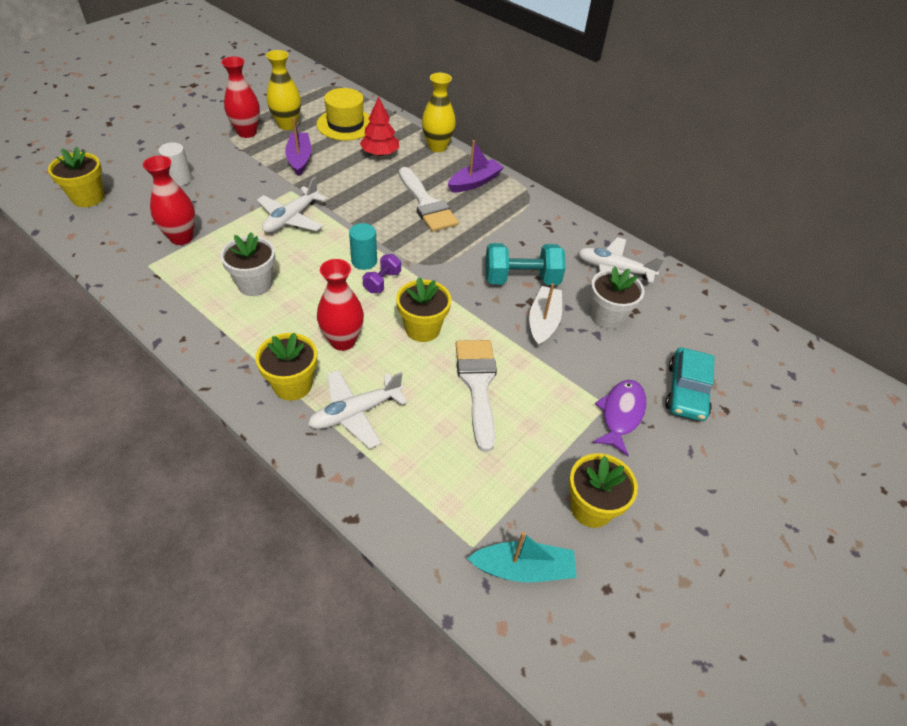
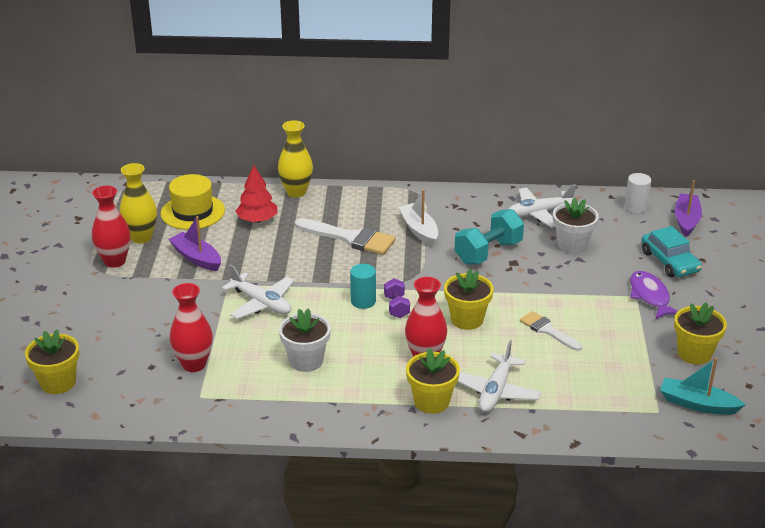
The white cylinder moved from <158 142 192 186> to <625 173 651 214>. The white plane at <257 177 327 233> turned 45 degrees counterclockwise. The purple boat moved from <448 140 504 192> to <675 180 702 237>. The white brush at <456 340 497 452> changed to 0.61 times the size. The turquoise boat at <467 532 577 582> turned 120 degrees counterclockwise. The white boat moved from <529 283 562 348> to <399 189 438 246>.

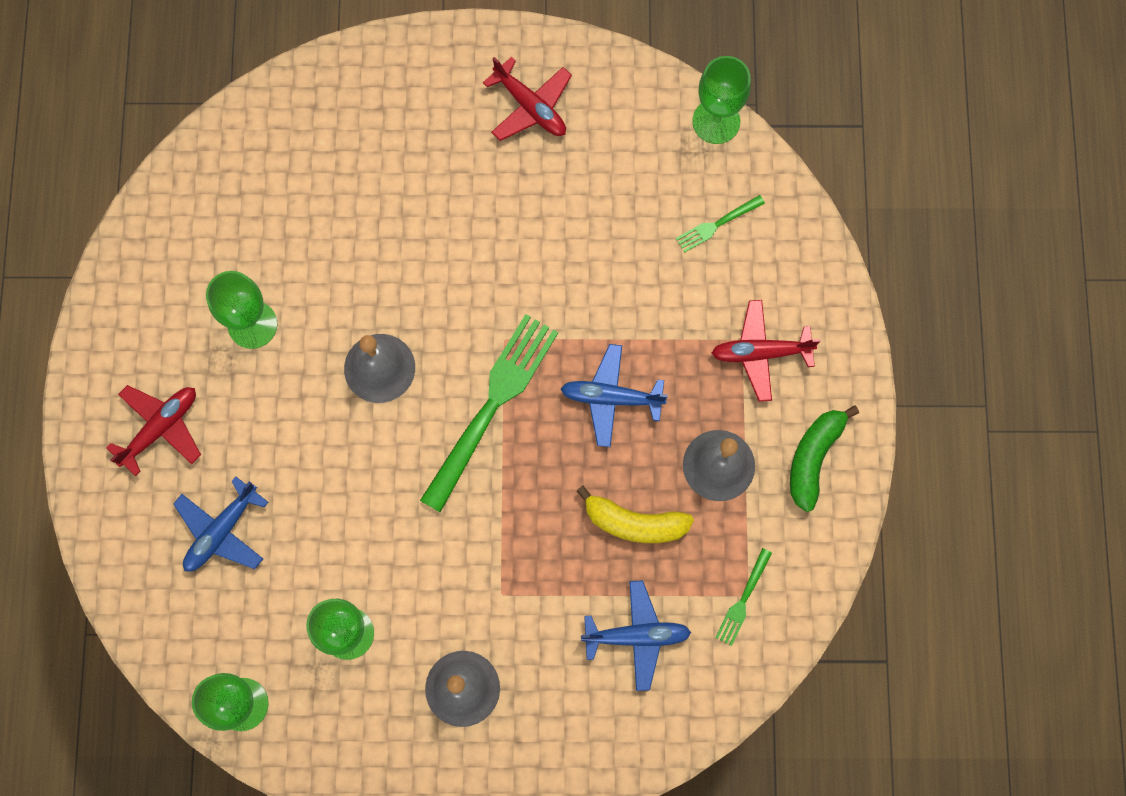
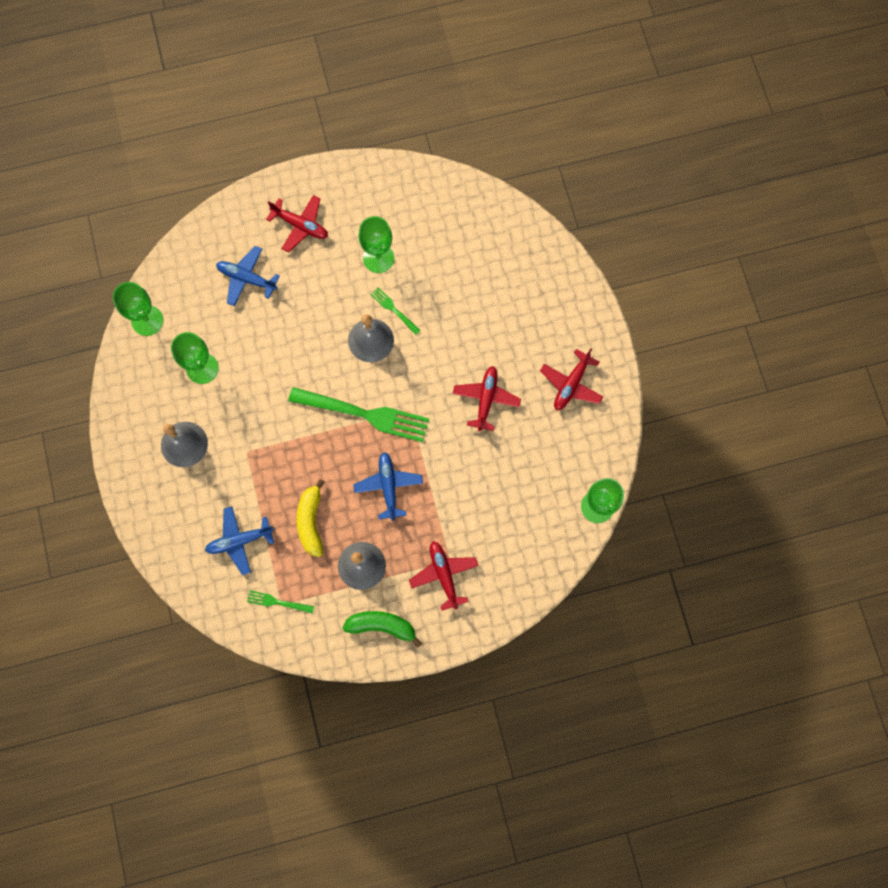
The blue plane at <581 580 691 691> turned 90 degrees clockwise. The green fork moved from <676 195 765 253> to <370 287 421 335>. The red plane at <453 366 521 431> appeared.

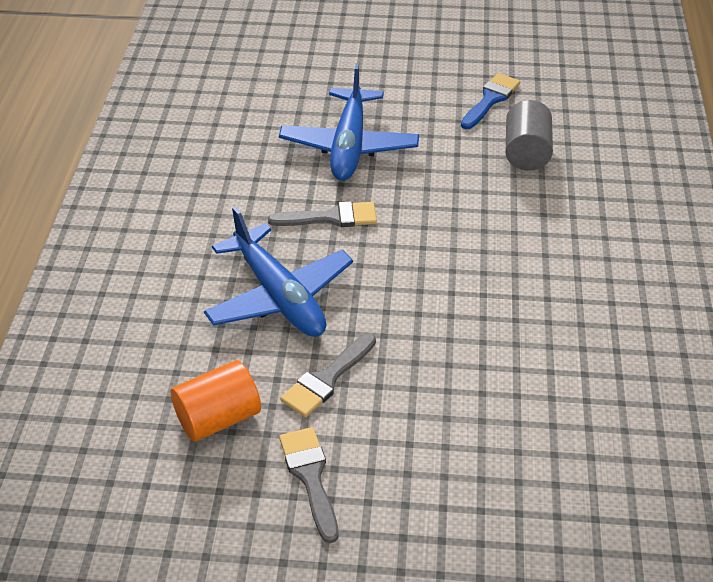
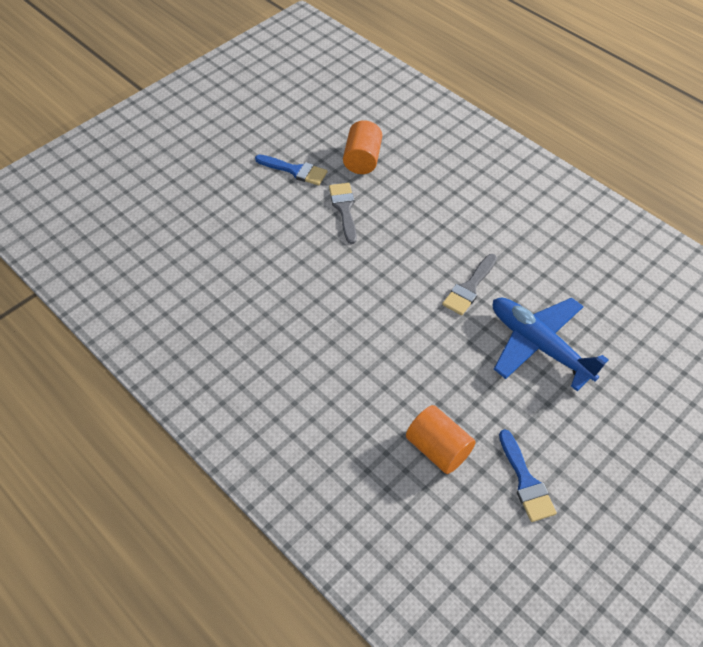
The blue plane at <204 206 353 337> disappeared. The grey brush at <279 427 339 543> became the blue brush at <255 155 327 185>. The grey cylinder at <506 100 553 171> became the orange cylinder at <406 405 476 474>.

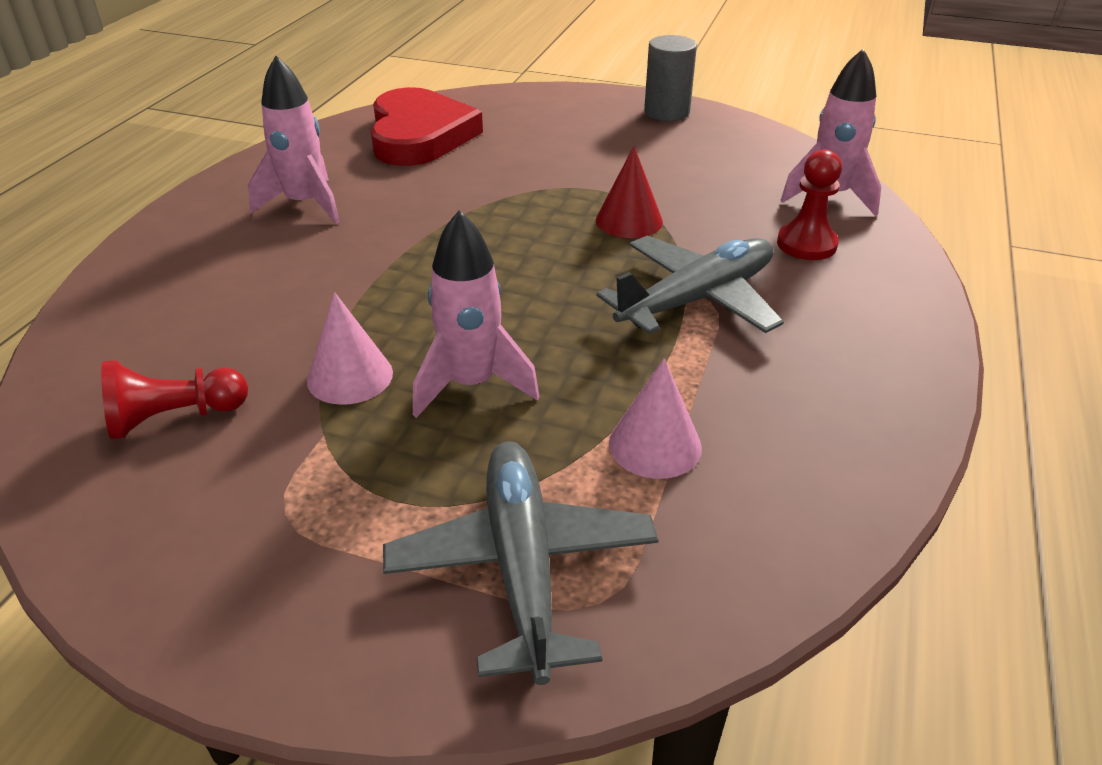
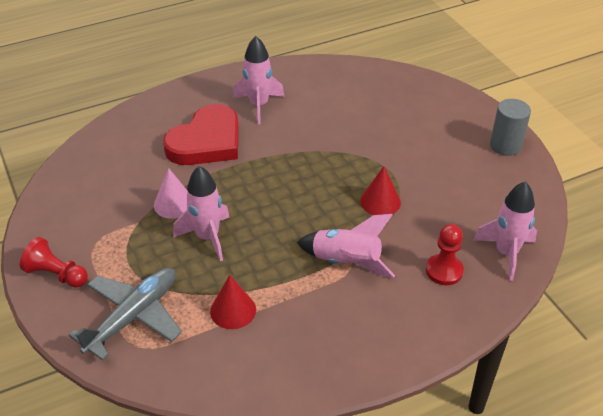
The red pawn moved from <101 360 248 439> to <20 237 88 288>. The red heart moved from <371 87 483 166> to <163 104 239 165>. The grey plane at <597 236 784 334> was replaced by the pink rocket at <297 214 395 278>. The pink cone at <609 358 702 479> became the red cone at <210 275 256 329>.

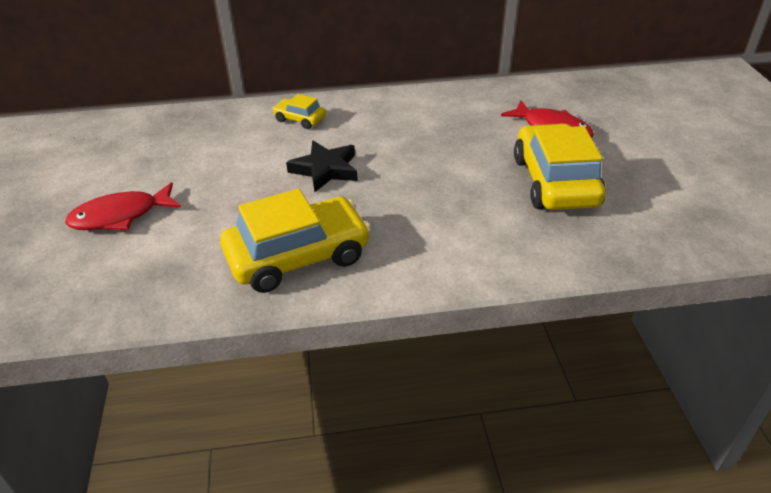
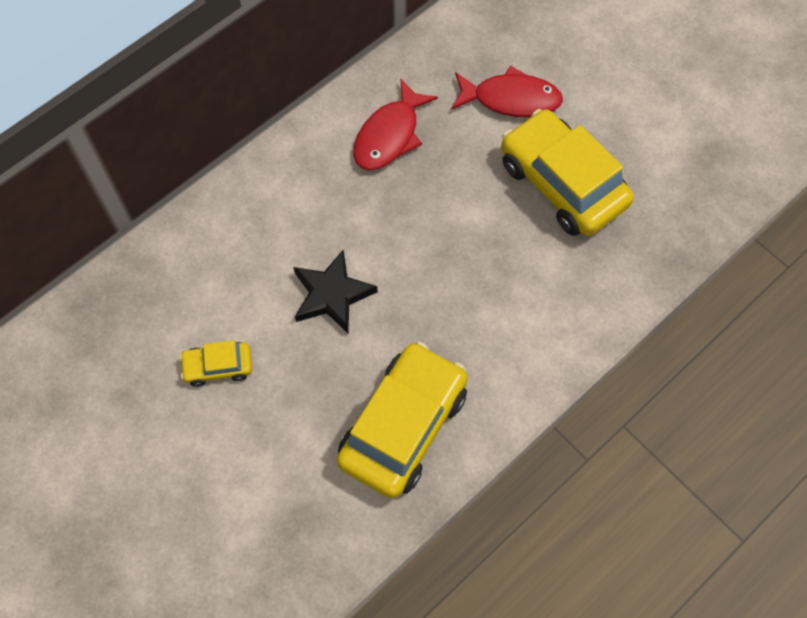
The red fish moved from <65 182 181 230> to <353 79 438 170>. The yellow car moved from <272 94 326 129> to <180 340 252 387>.

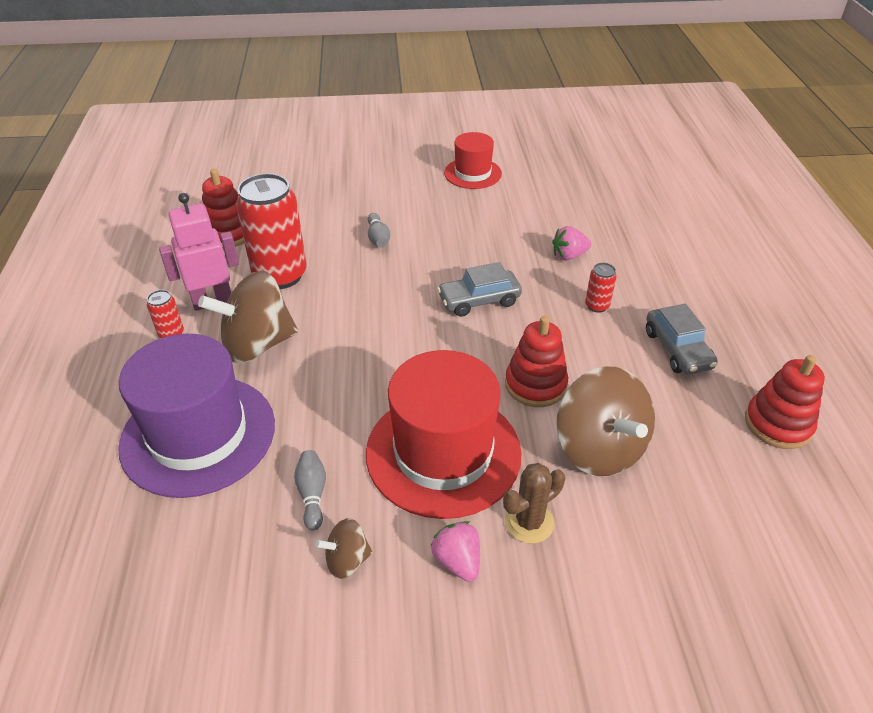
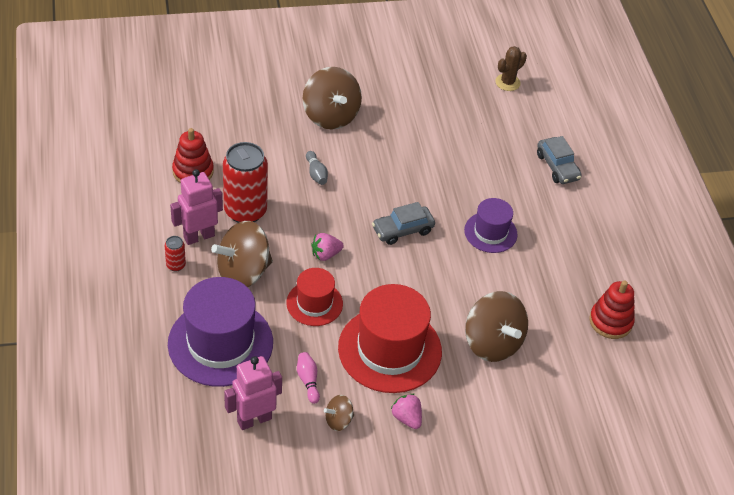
The grey bowling pin at <294 450 326 531> became the pink bowling pin at <297 352 320 404>. The red hat moved from <444 132 502 189> to <286 268 343 326>. The brown cactus moved from <503 463 565 544> to <495 46 527 91>. The red stacking toy at <505 316 568 407> disappeared. The pink strawberry moved from <552 226 591 260> to <311 233 344 261>. The red can at <585 263 617 313> was replaced by the purple hat at <464 198 518 253>. The grey car moved from <646 304 718 375> to <537 136 582 184>. The pink robot at <224 356 282 430> appeared. The brown spinning top at <303 67 362 129> appeared.

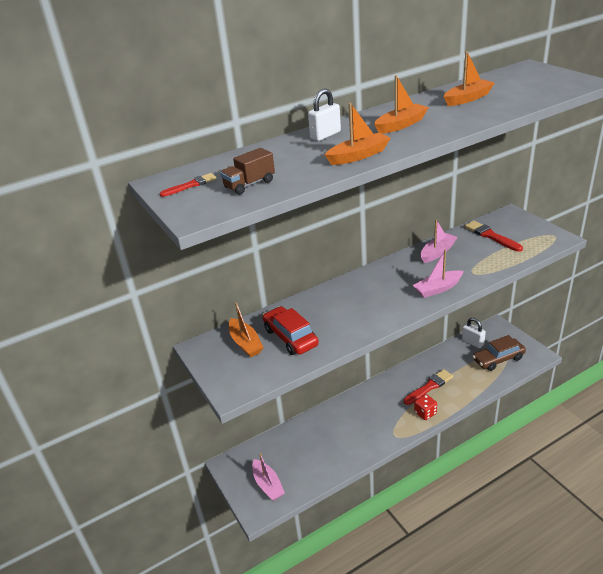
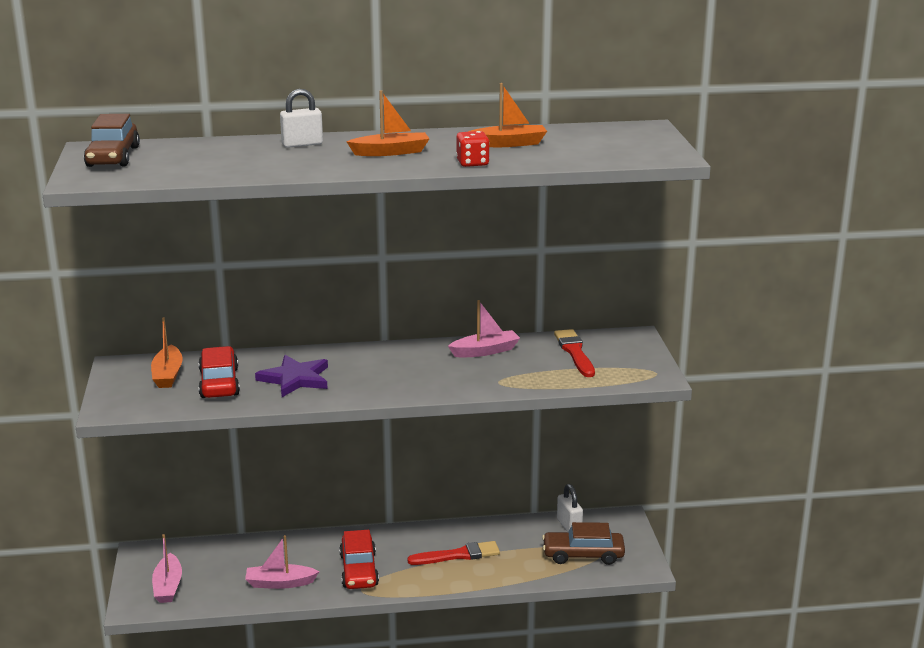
The red brush at <160 173 217 197> was replaced by the brown car at <84 114 140 167>. The brown truck at <220 148 275 195> disappeared. The orange boat at <325 103 391 165> disappeared. The pink boat moved from <413 250 464 298> to <245 535 320 589>. The red dice moved from <414 394 437 420> to <456 131 490 167>. The purple star at <255 355 328 397> appeared. The red car at <339 530 379 589> appeared.

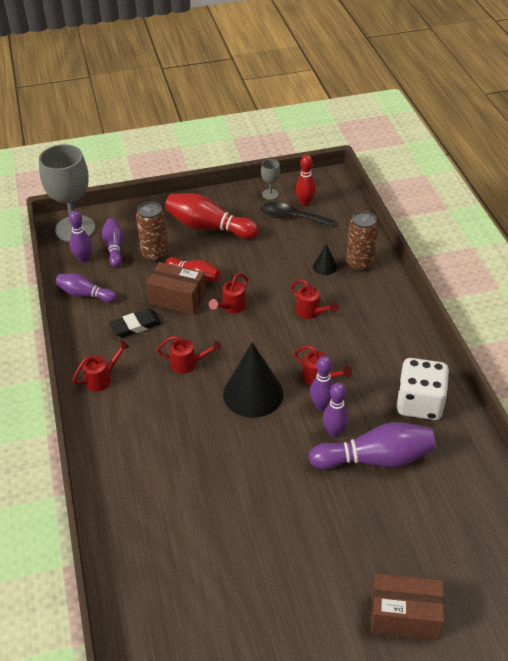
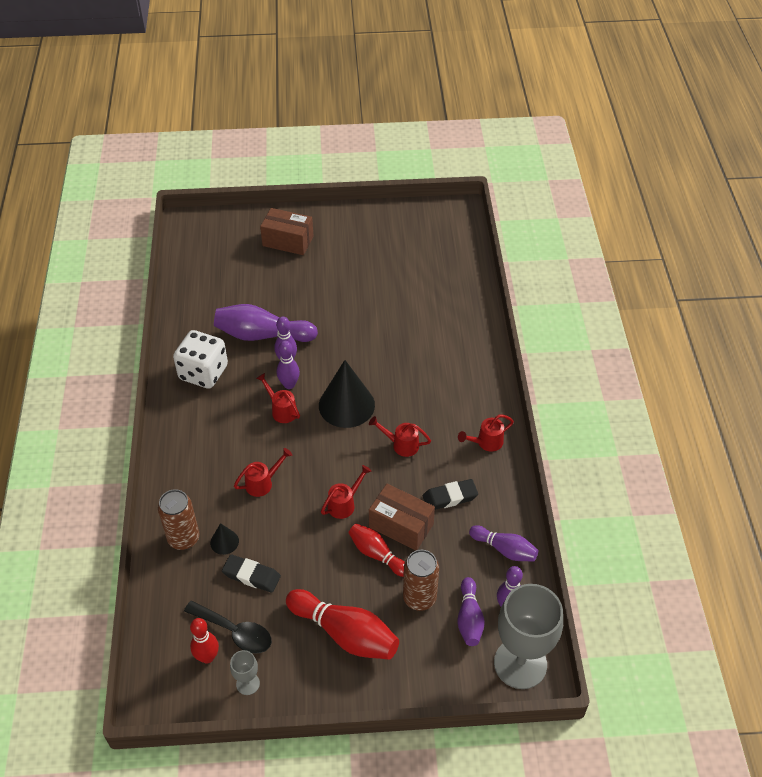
The red watering can at <291 279 338 319> turned 90 degrees clockwise. The black eraser at <222 554 281 593> appeared.

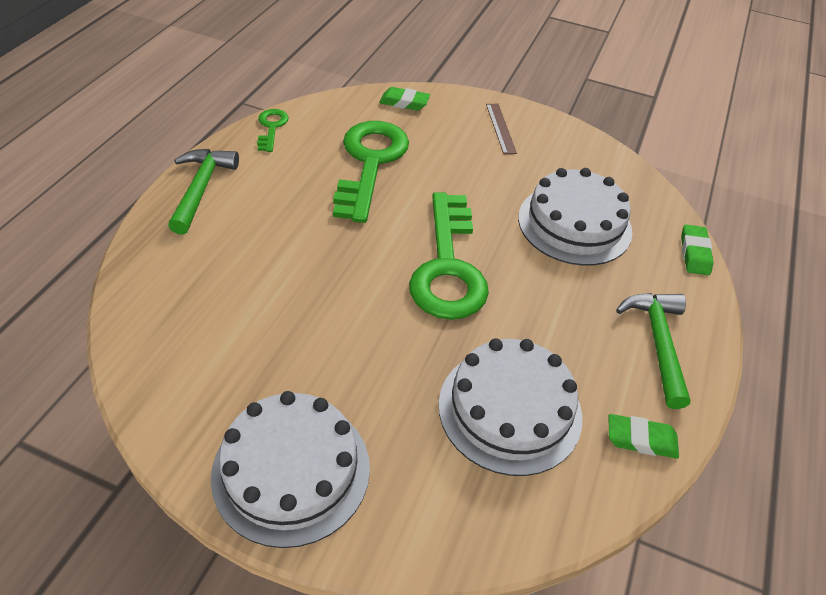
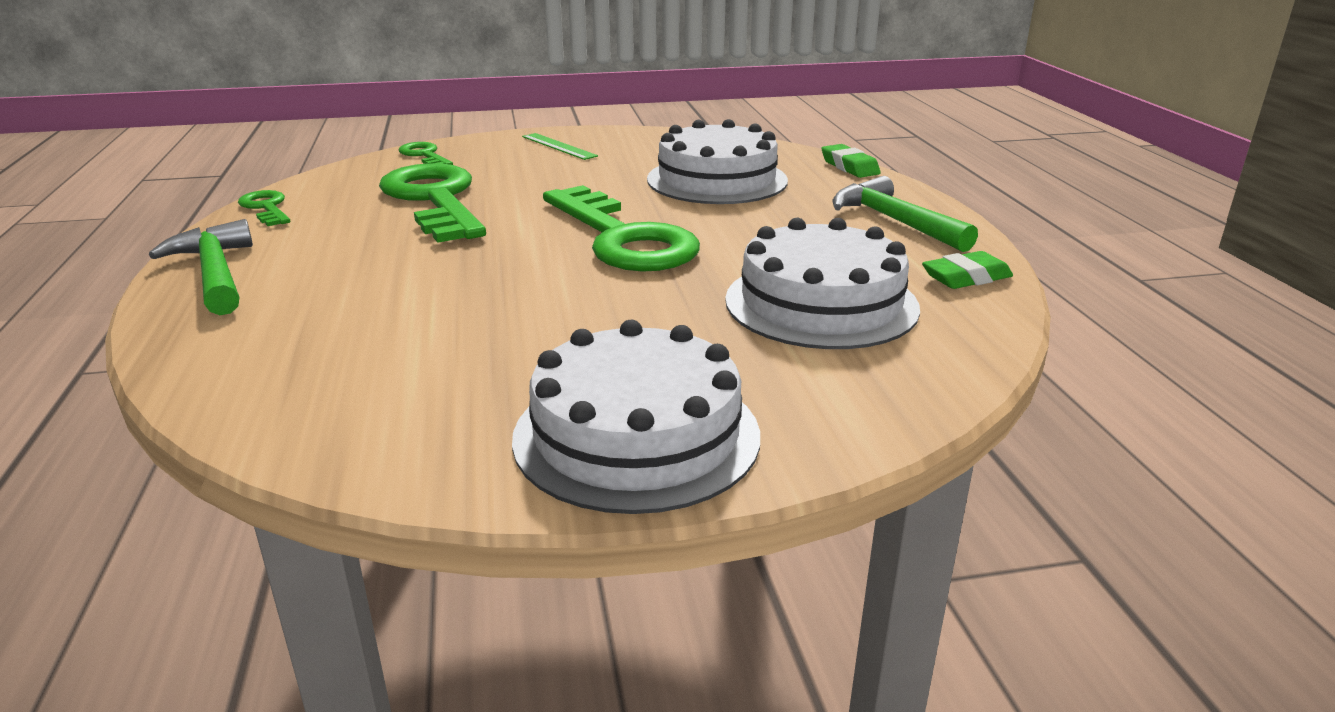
The green eraser at <379 87 430 111> was replaced by the green key at <399 142 453 165>. The brown ruler at <486 104 517 154> became the green ruler at <522 133 598 160>.

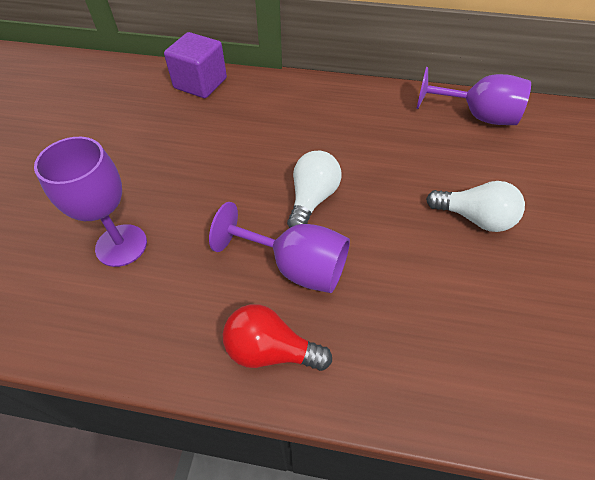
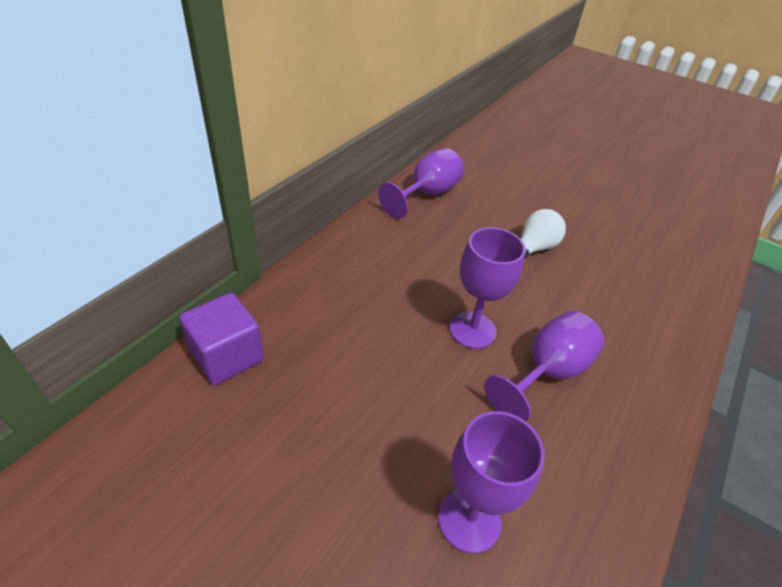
The red light bulb at <223 304 332 371> disappeared. The white light bulb at <287 151 341 228> was replaced by the purple goblet at <450 227 526 349>.

